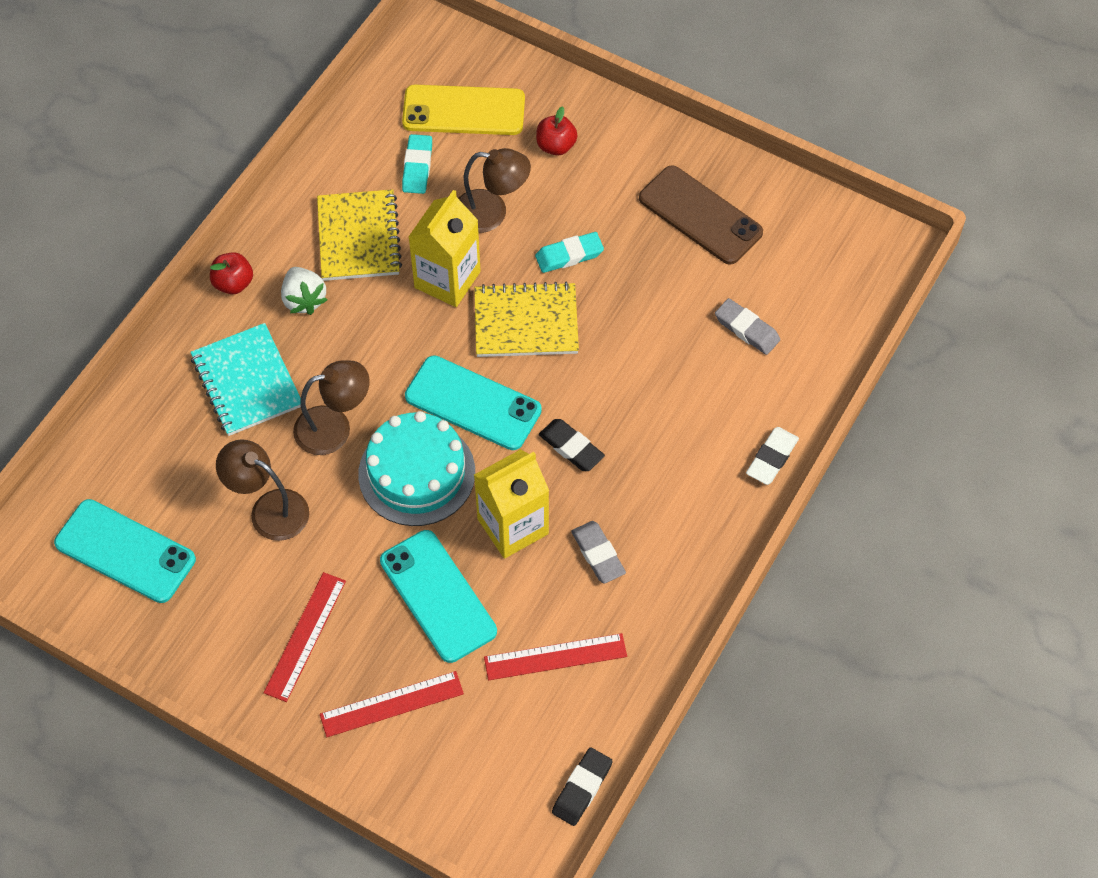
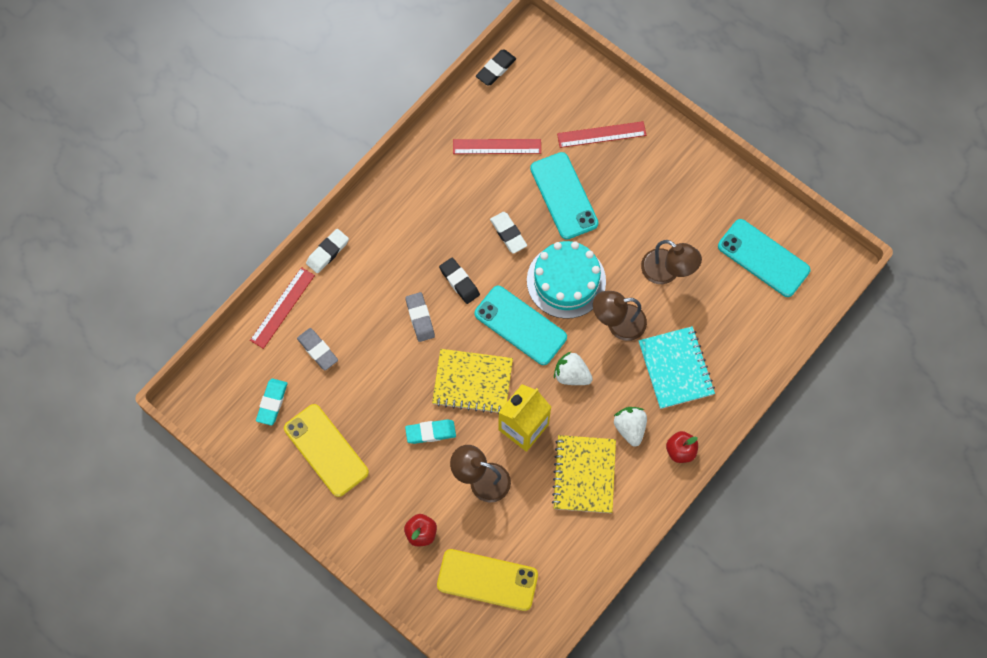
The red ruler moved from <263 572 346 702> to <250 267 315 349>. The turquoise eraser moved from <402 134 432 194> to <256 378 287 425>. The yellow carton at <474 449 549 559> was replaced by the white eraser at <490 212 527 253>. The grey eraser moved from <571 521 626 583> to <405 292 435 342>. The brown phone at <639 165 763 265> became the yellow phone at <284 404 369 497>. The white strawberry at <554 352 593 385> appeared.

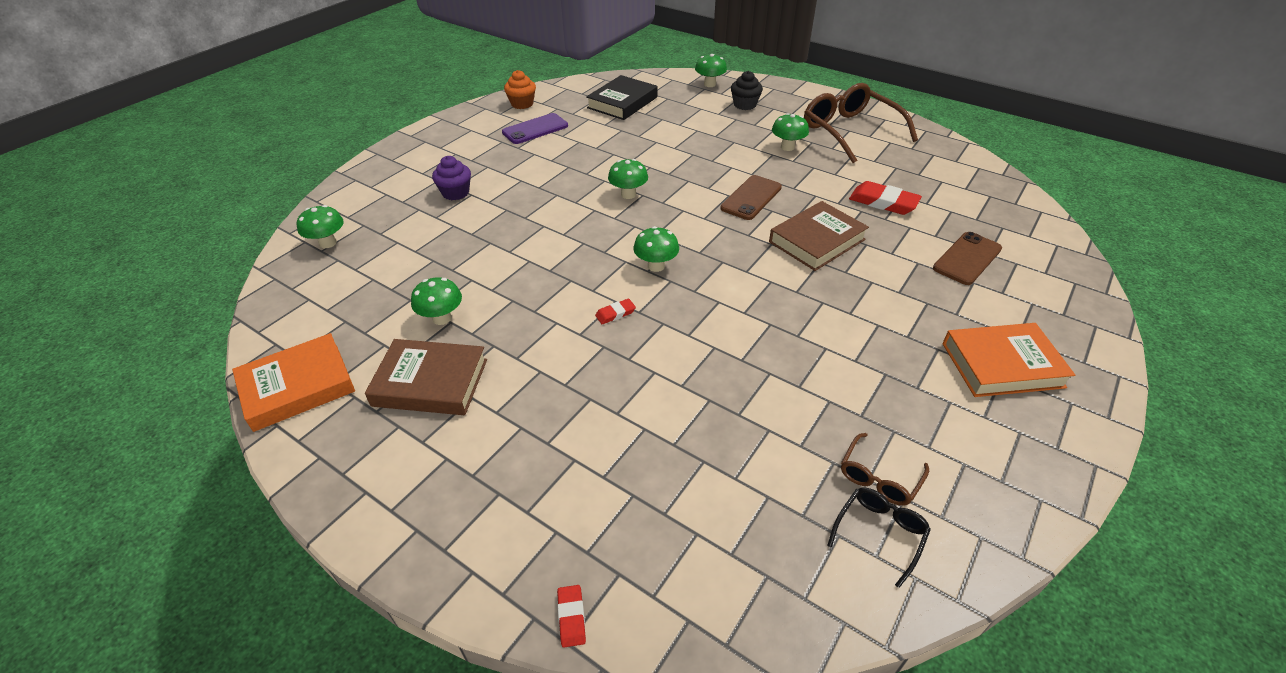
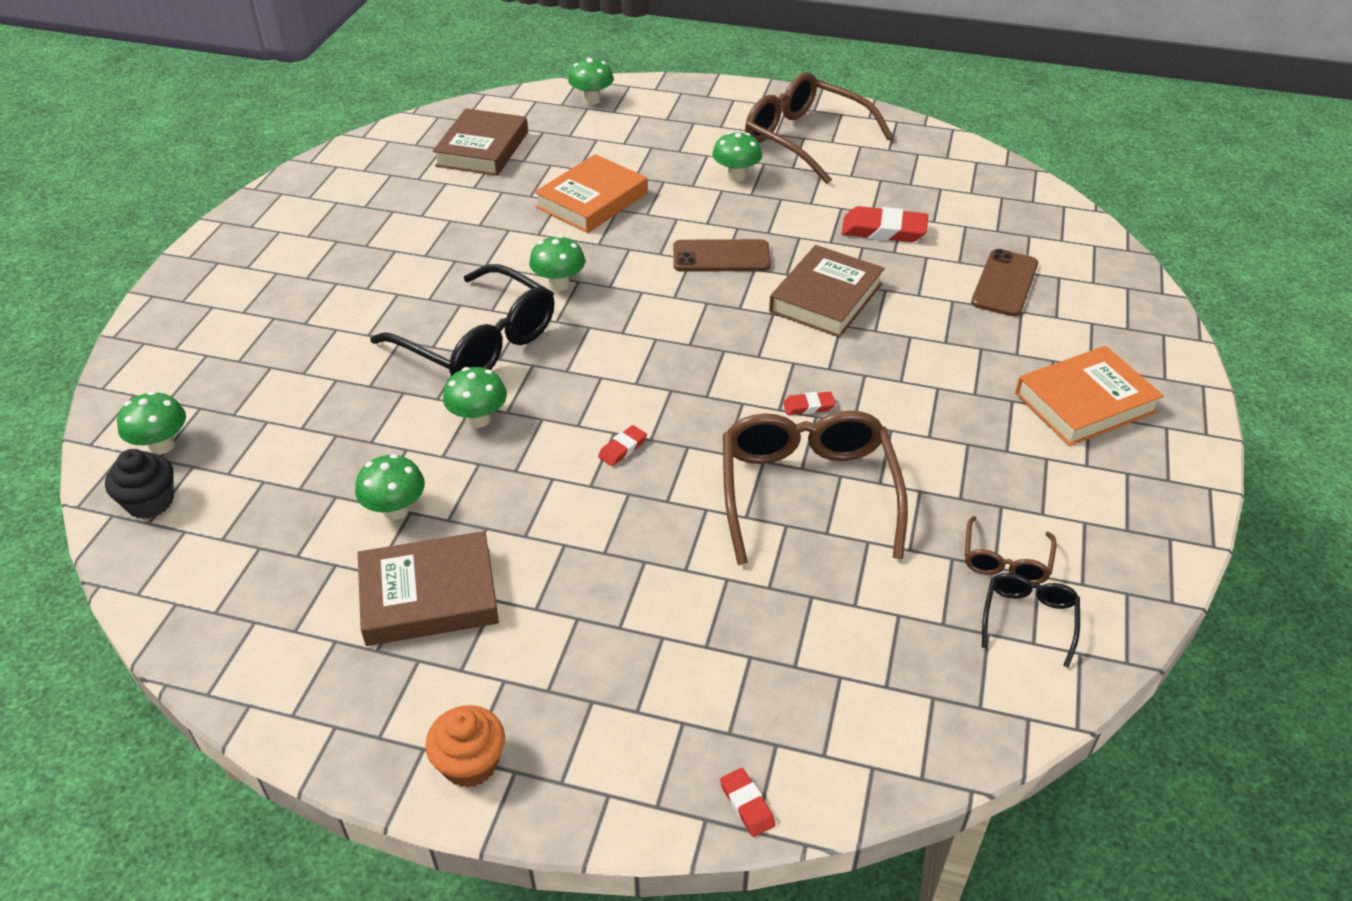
The orange book moved from <232 333 355 432> to <534 154 648 233>. The purple cupcake at <432 156 471 200> disappeared. The purple phone at <502 113 568 144> disappeared. The orange cupcake moved from <504 70 536 109> to <425 705 505 788>. The black book at <586 75 658 120> became the brown book at <433 108 528 176>. The green mushroom moved from <634 226 679 272> to <443 367 507 428>. The brown phone at <720 175 782 220> turned 75 degrees clockwise. The black cupcake moved from <731 71 763 110> to <105 449 174 519>. The black glasses at <370 264 555 376> appeared. The brown glasses at <723 411 908 565> appeared. The red eraser at <783 392 836 415> appeared.

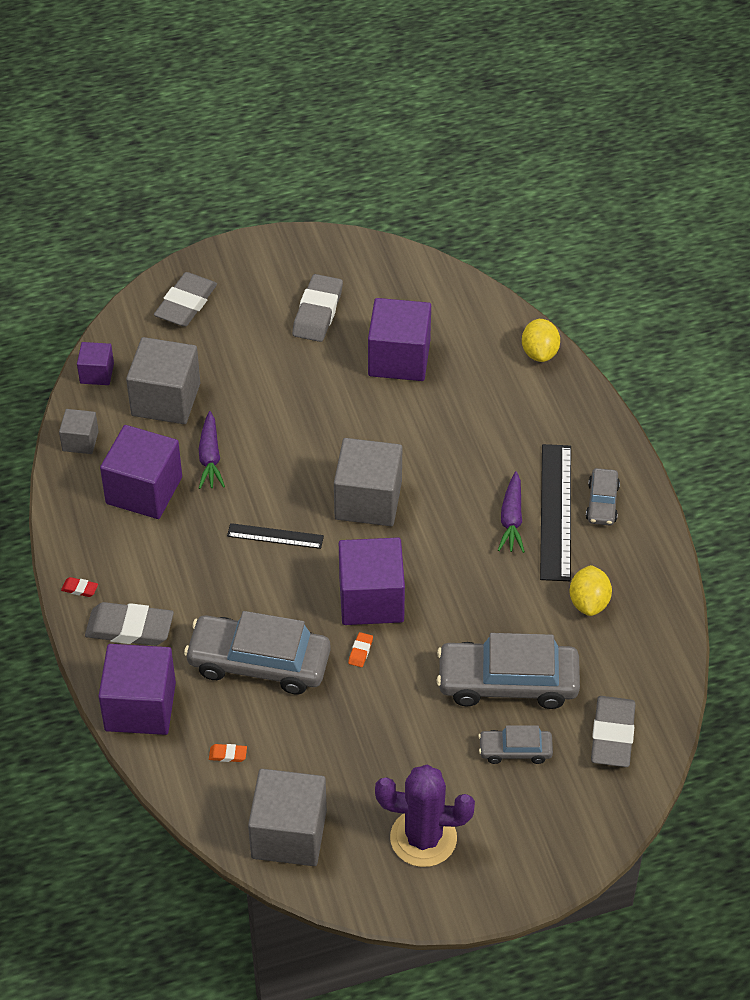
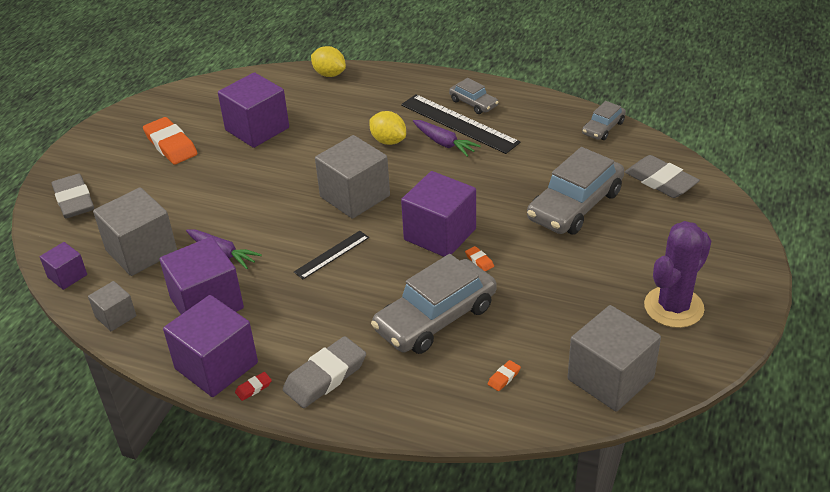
The purple cube moved from <98 644 176 735> to <163 295 258 397>. The grey eraser at <292 274 343 342> became the orange eraser at <143 117 197 165>. The grey car moved from <478 726 553 764> to <582 101 626 140>. The yellow lemon moved from <569 565 612 616> to <370 111 406 145>.

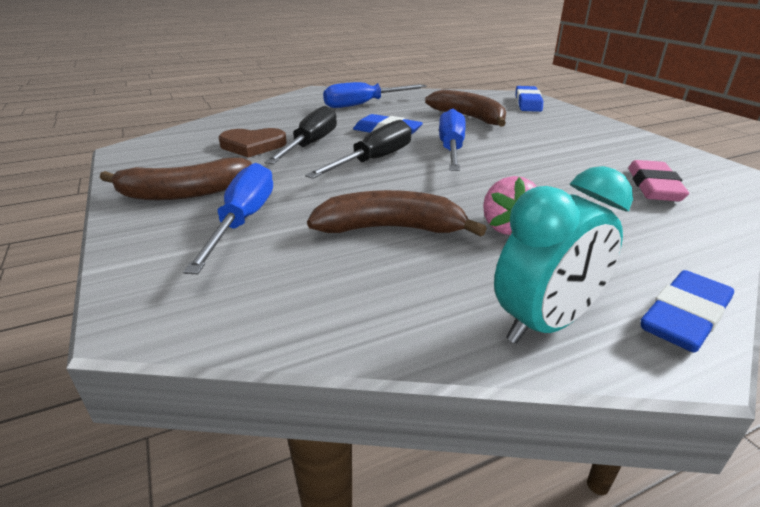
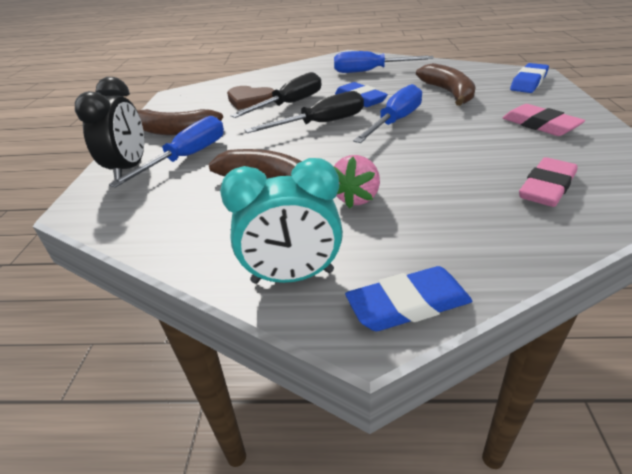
The black clock at <75 77 144 180> appeared. The pink eraser at <503 104 585 136> appeared.

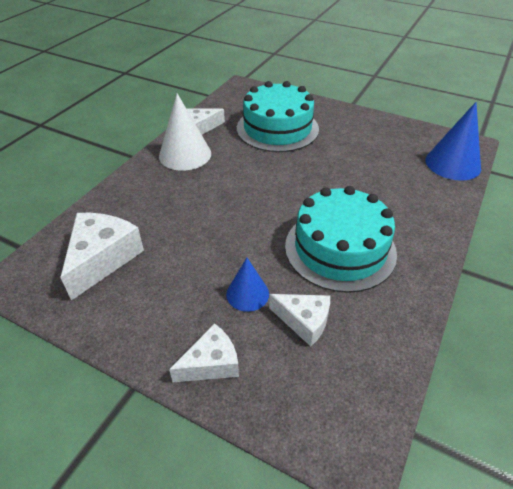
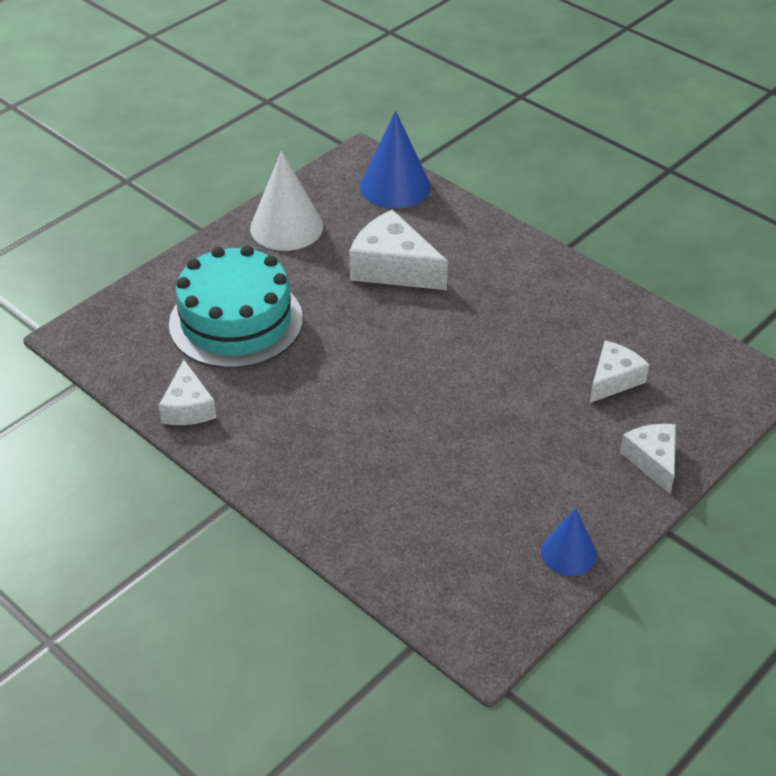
The white cheese moved from <60 213 144 301> to <349 209 448 290>. The white cone moved from <159 93 211 171> to <250 151 323 251>. The blue cone moved from <226 258 269 312> to <541 508 597 576>. The turquoise cake at <285 186 397 293> disappeared.

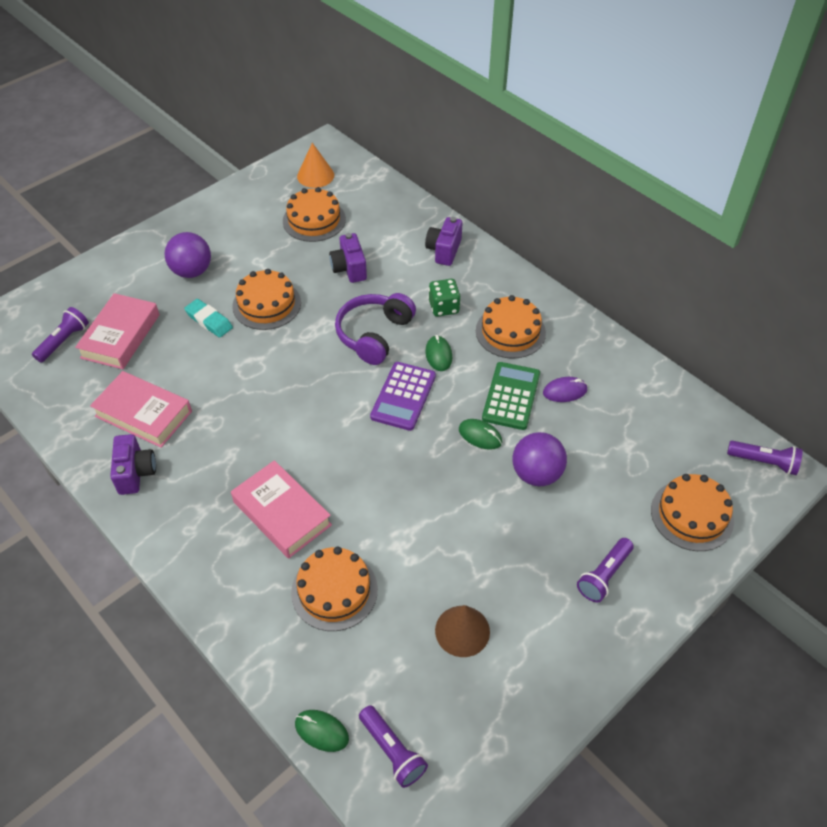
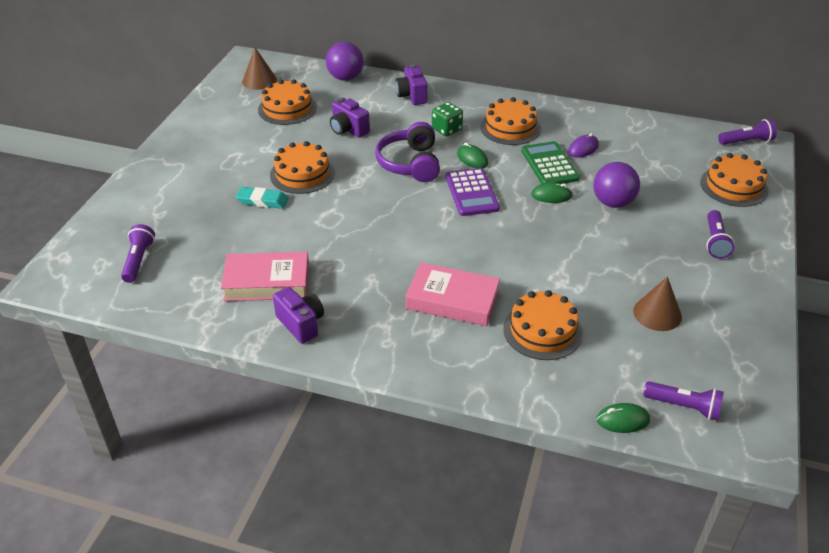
The pink book at <75 293 159 369> disappeared. The purple ball moved from <164 232 211 278> to <326 42 364 81>. The orange cone at <297 143 334 188> became the brown cone at <242 48 277 90>.

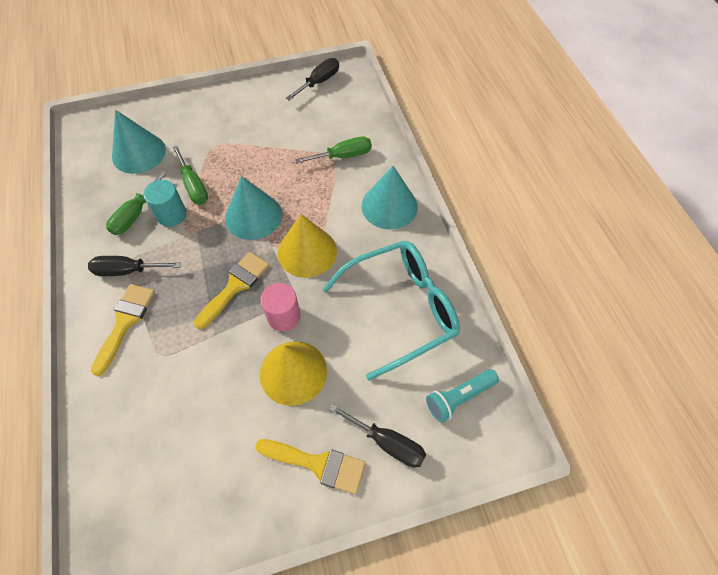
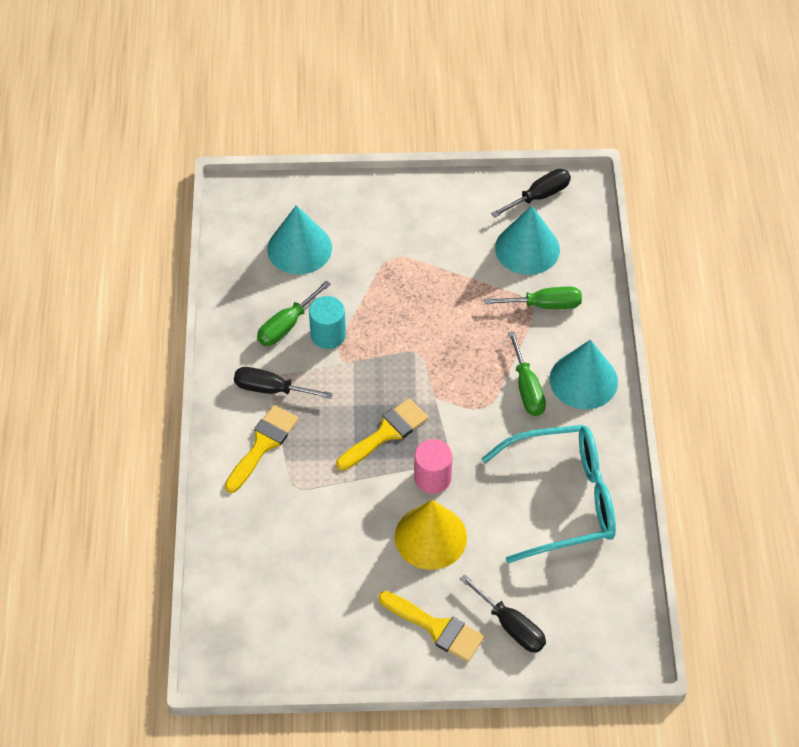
The green screwdriver moved from <172 146 208 205> to <508 331 546 416>. The turquoise cone moved from <225 176 282 240> to <495 206 560 275>. The yellow cone at <278 214 337 278> disappeared. The turquoise flashlight at <426 369 499 423> disappeared.

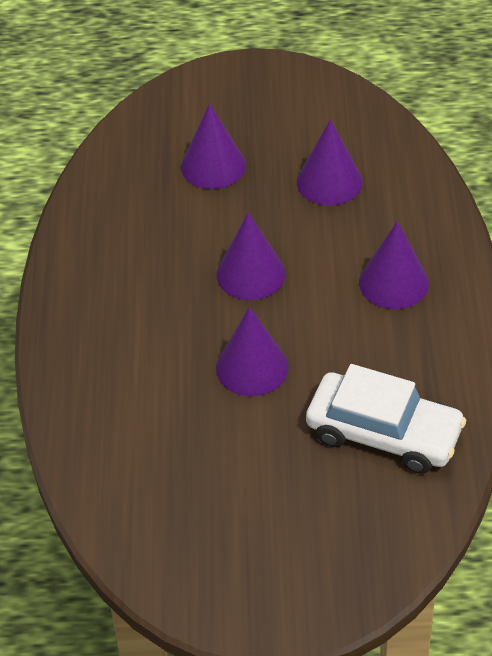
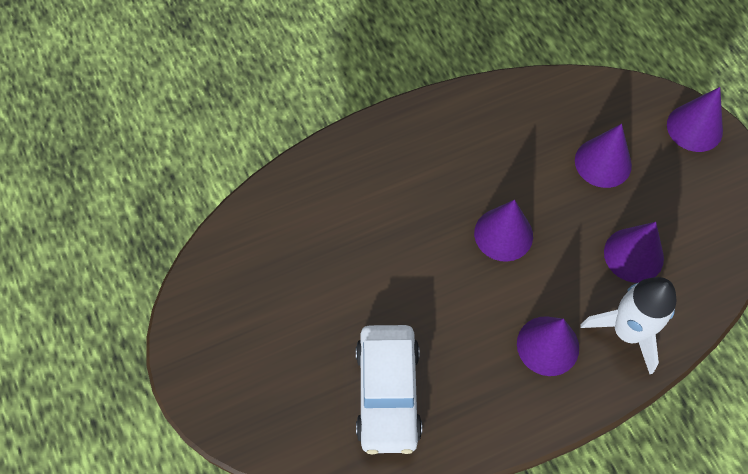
The purple cone moved from <216 307 289 396> to <667 87 723 152>. The white rocket at <580 277 676 374> appeared.

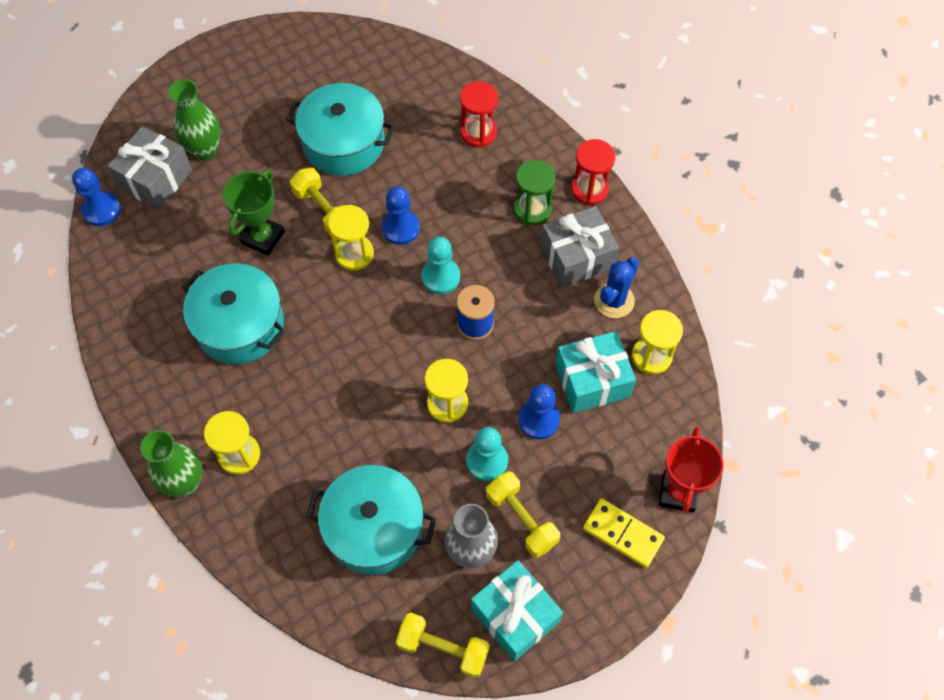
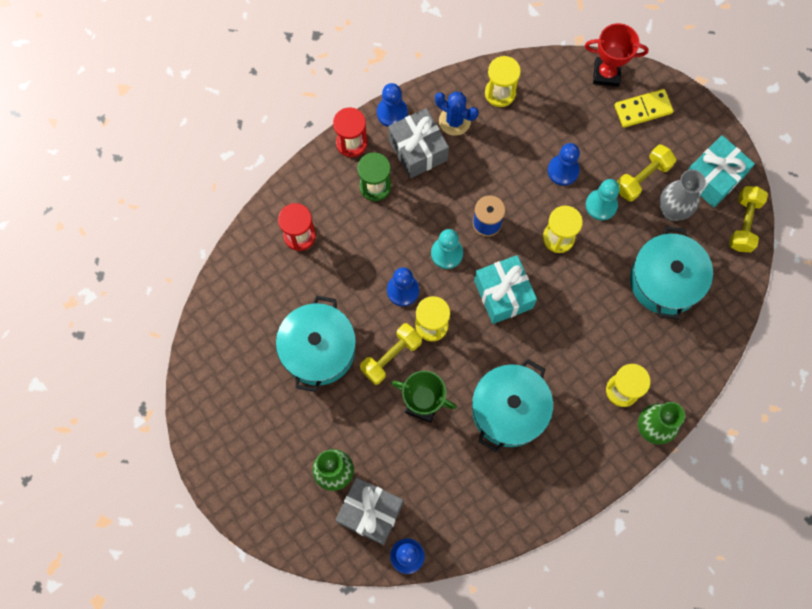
The turquoise gift moved from <555 331 636 413> to <474 255 537 324>. The yellow domino at <583 499 665 568> turned 45 degrees clockwise. The blue pawn at <377 83 408 127> appeared.

